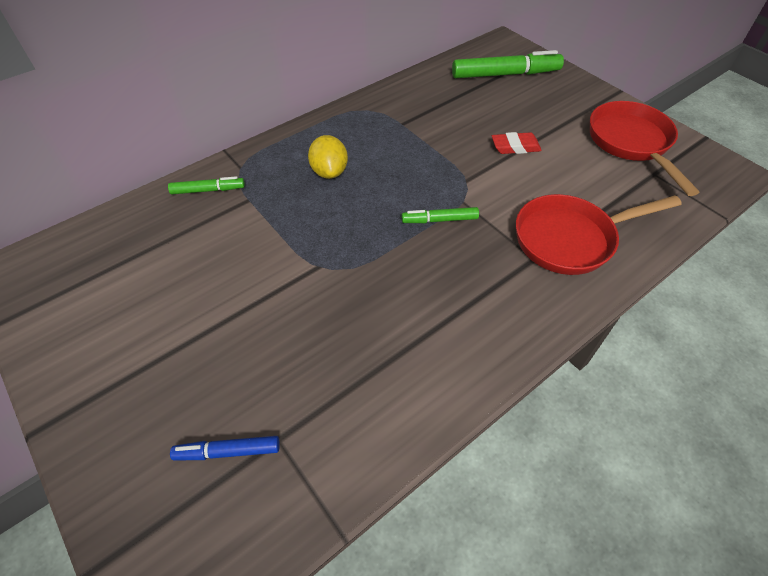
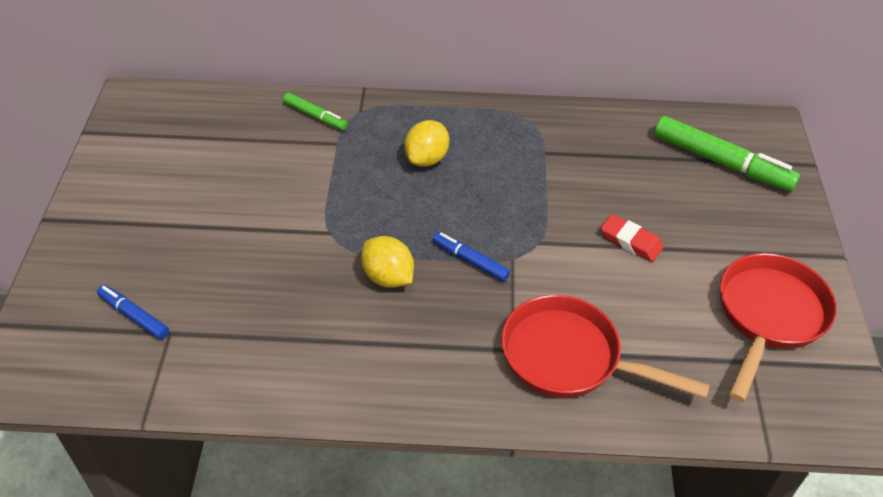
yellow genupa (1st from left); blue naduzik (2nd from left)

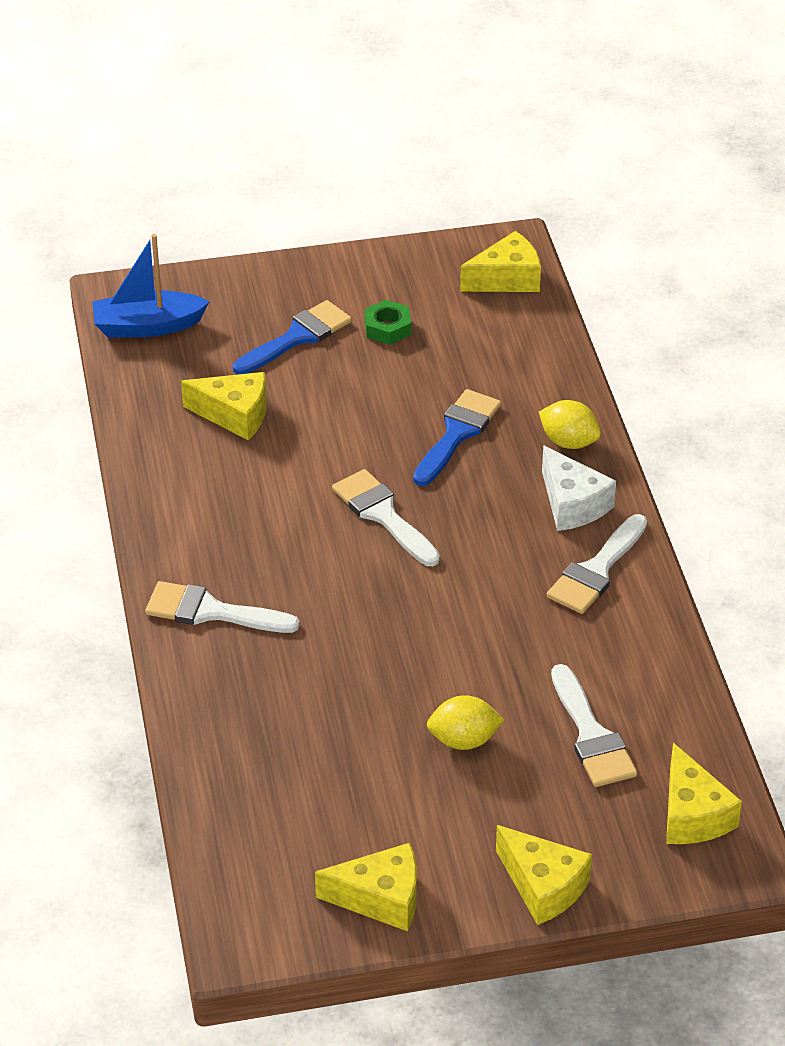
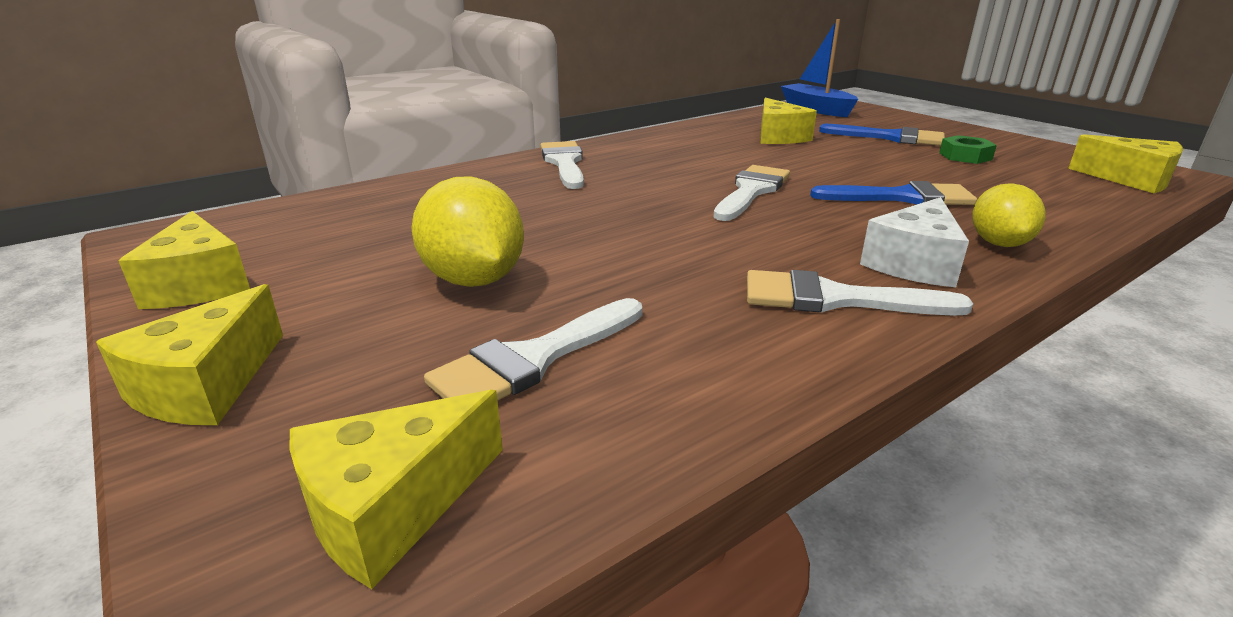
yellow genupa (1st from left)

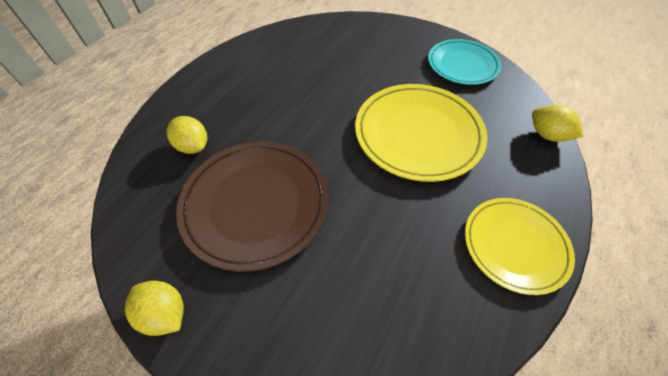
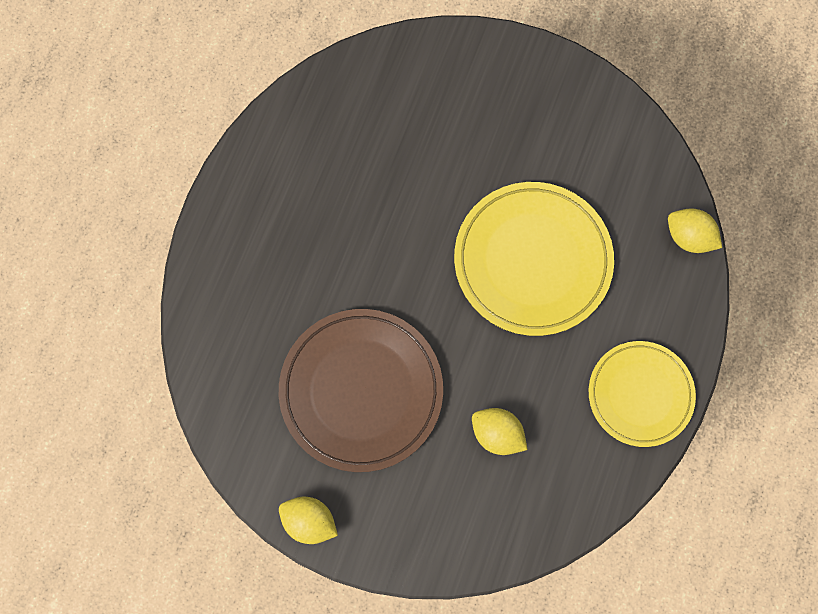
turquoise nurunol; yellow genupa (2nd from left)

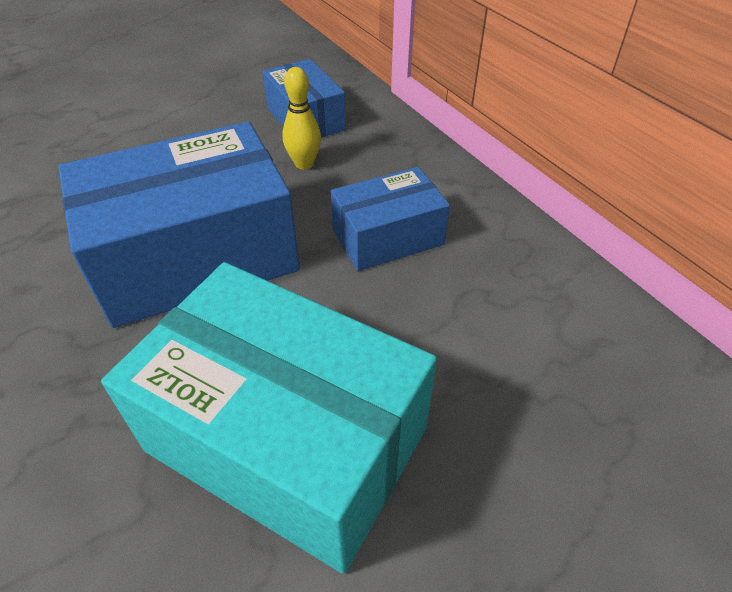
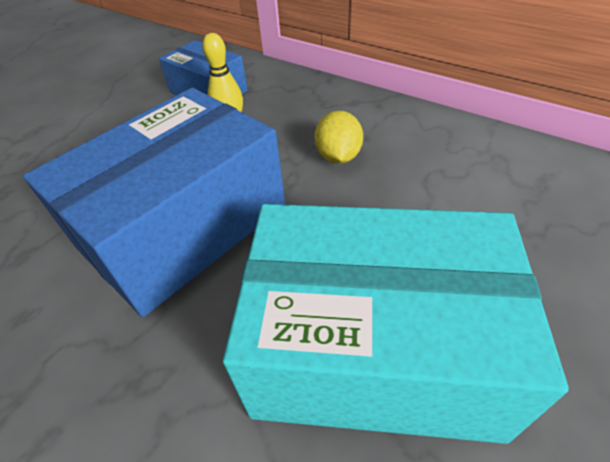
yellow genupa

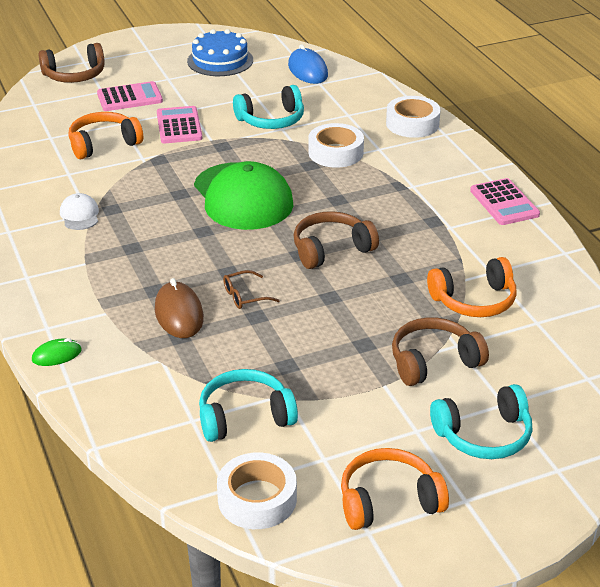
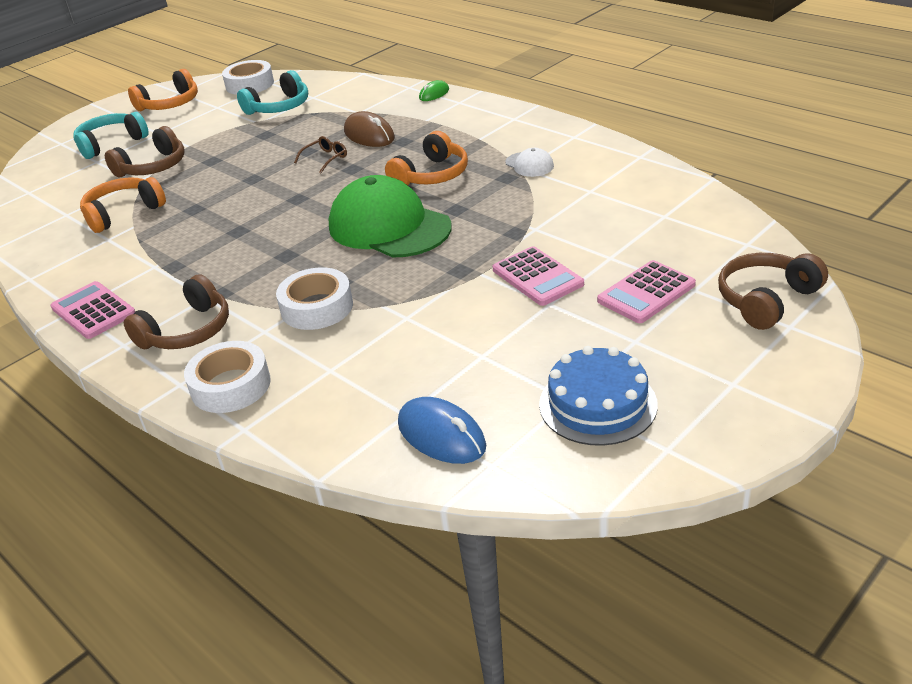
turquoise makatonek (2nd from left in the first image); orange makatonek (3rd from left); brown makatonek (2nd from left)

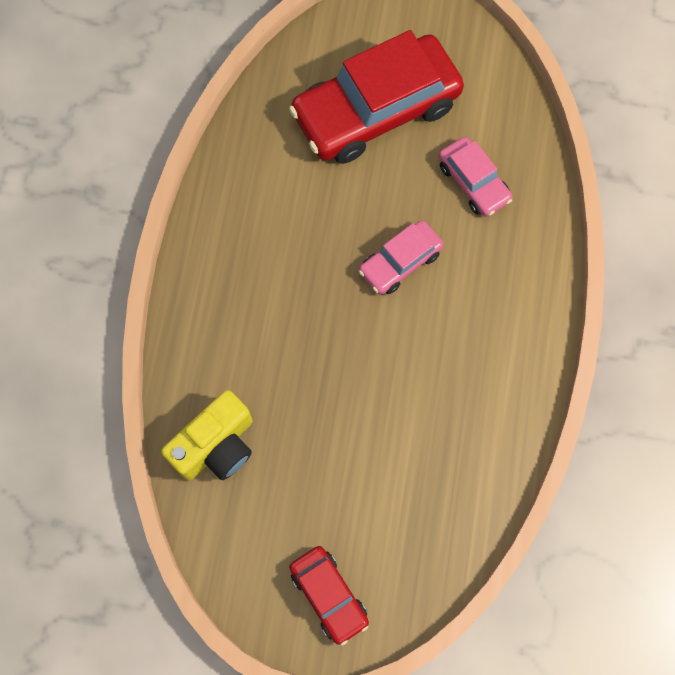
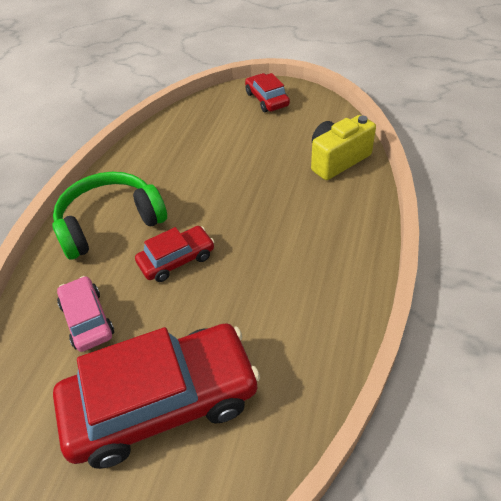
green makatonek; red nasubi (2nd from left)

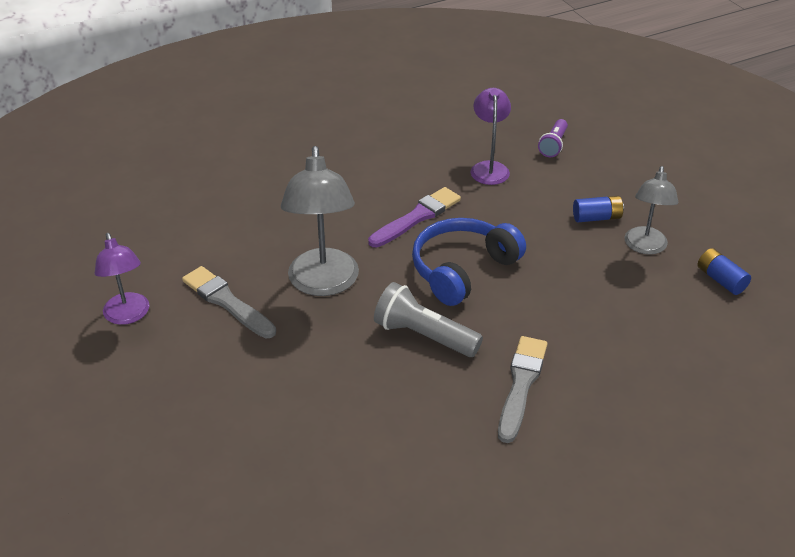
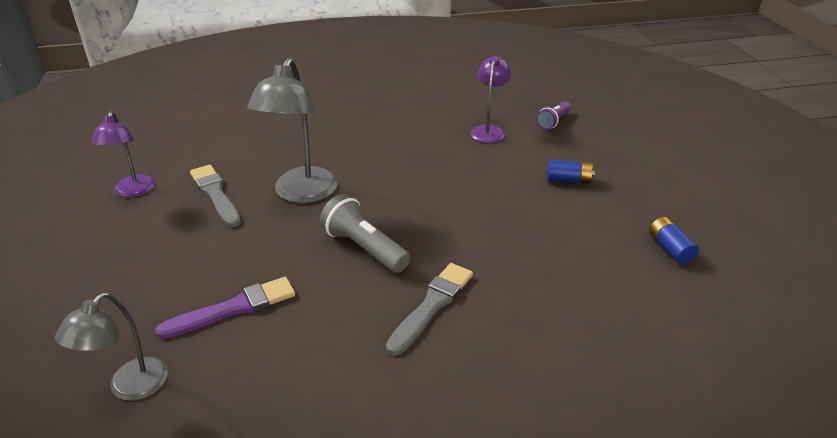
blue makatonek; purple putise; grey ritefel (1st from left)

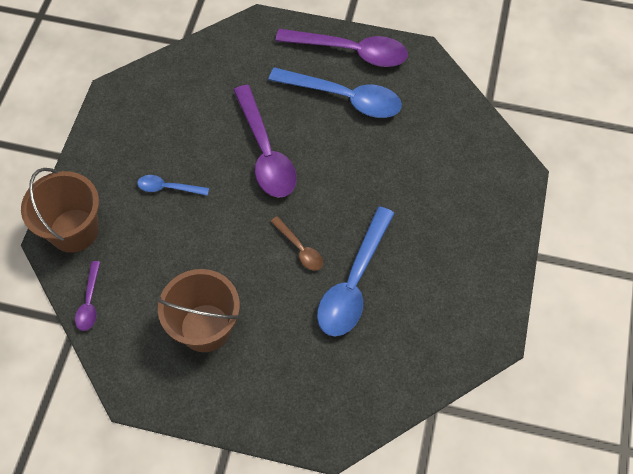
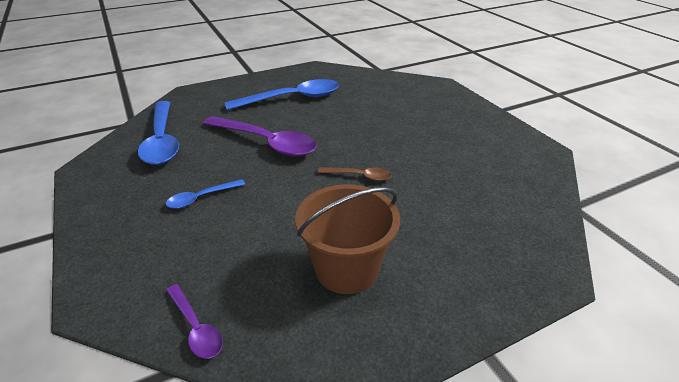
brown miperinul (1st from left in the first image); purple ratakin (3rd from left in the first image); blue ratakin (1st from left)

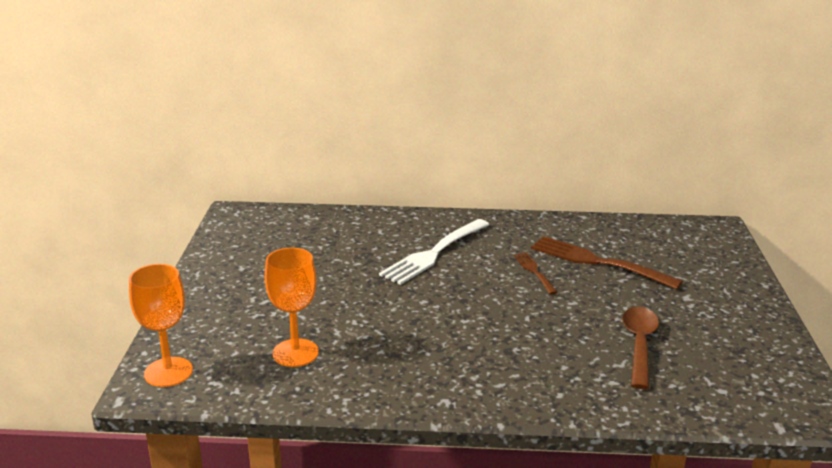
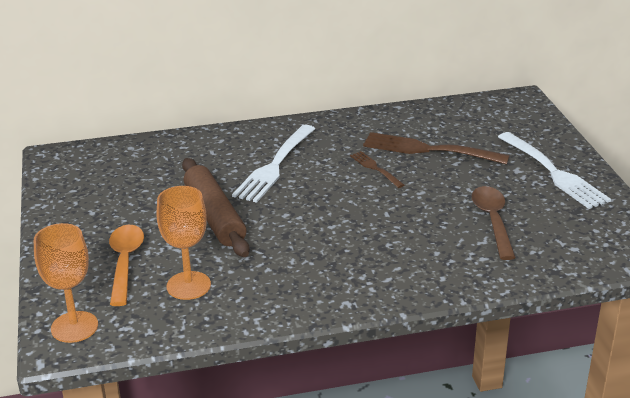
orange ratakin; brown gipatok; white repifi (2nd from left)

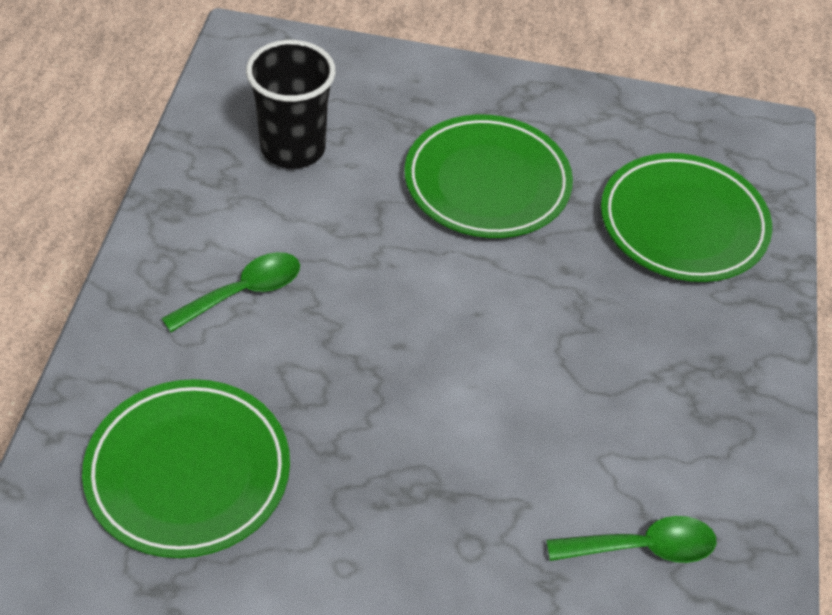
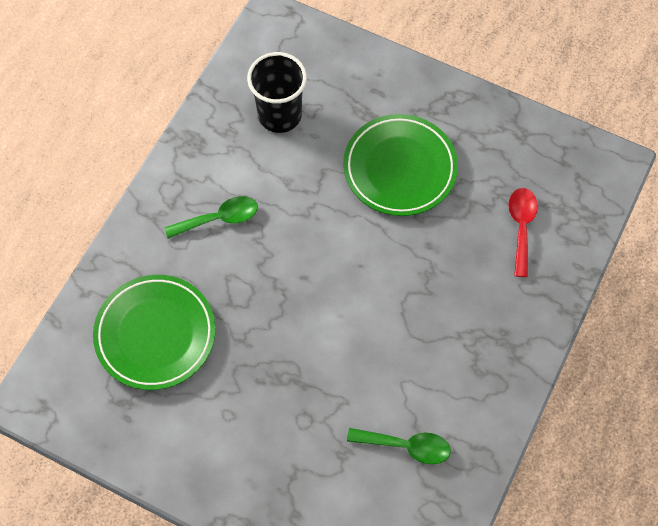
red ratakin

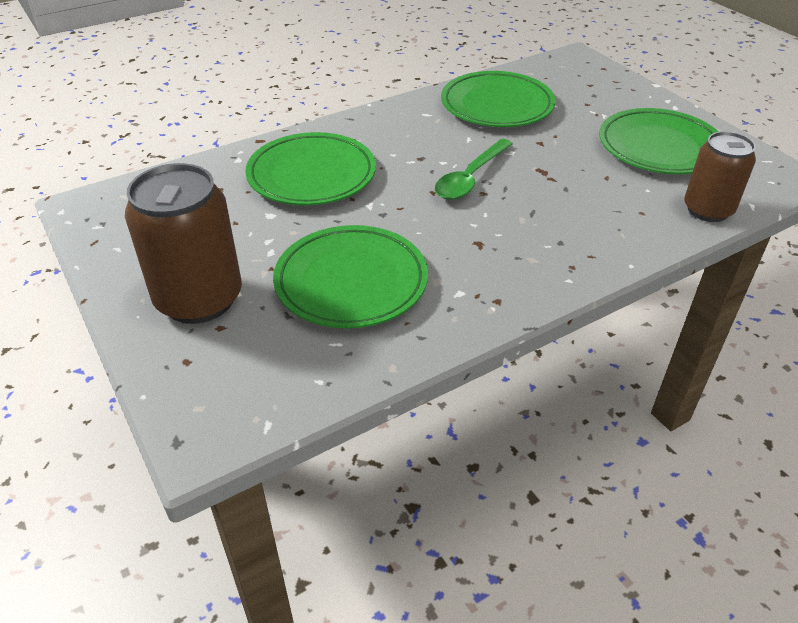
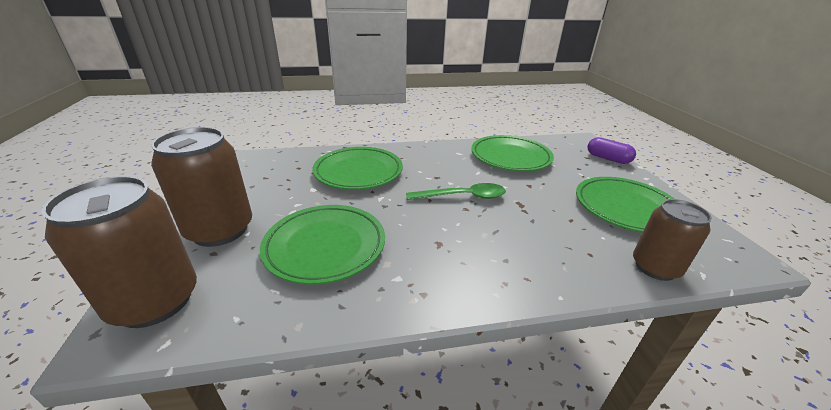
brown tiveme (1st from left); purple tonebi; green ratakin

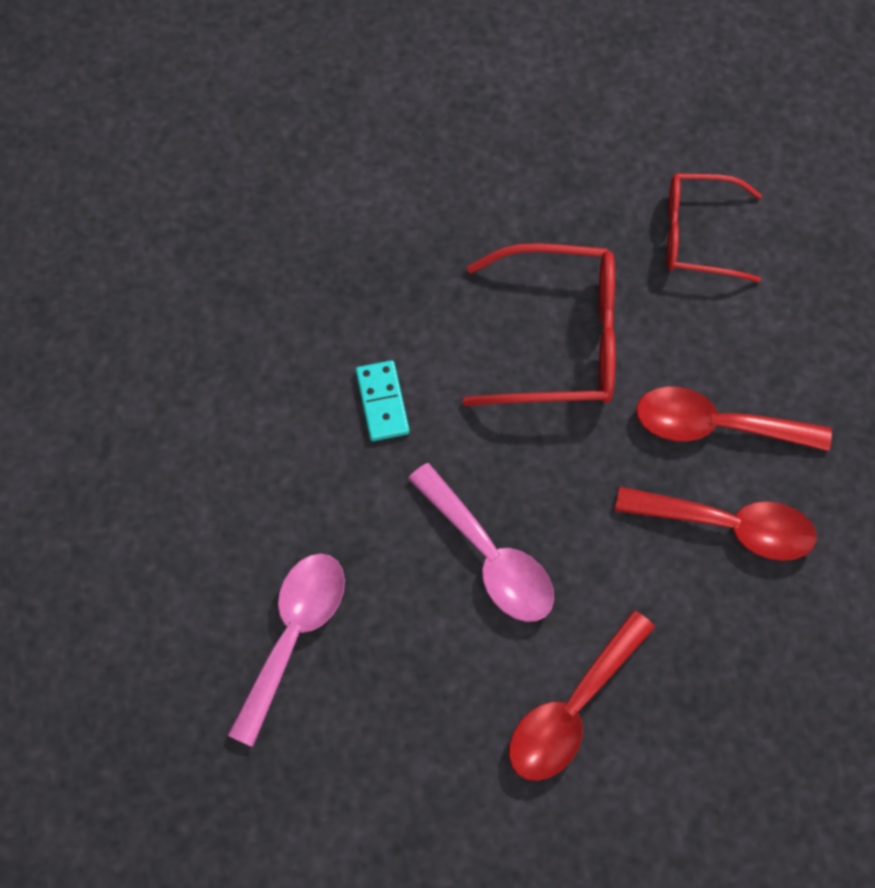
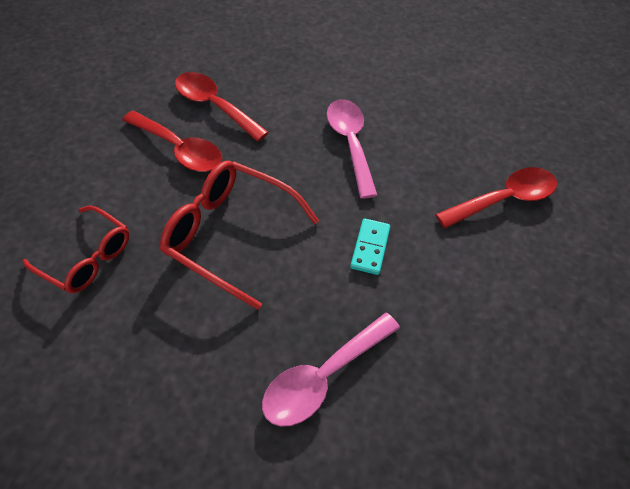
pink ratakin (1st from left); red ratakin (3rd from left)

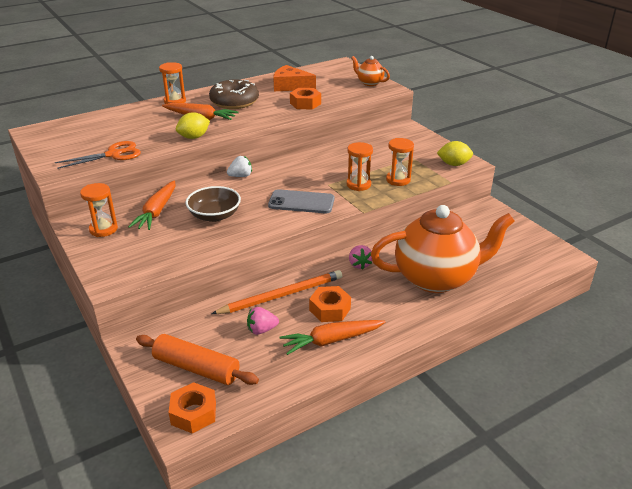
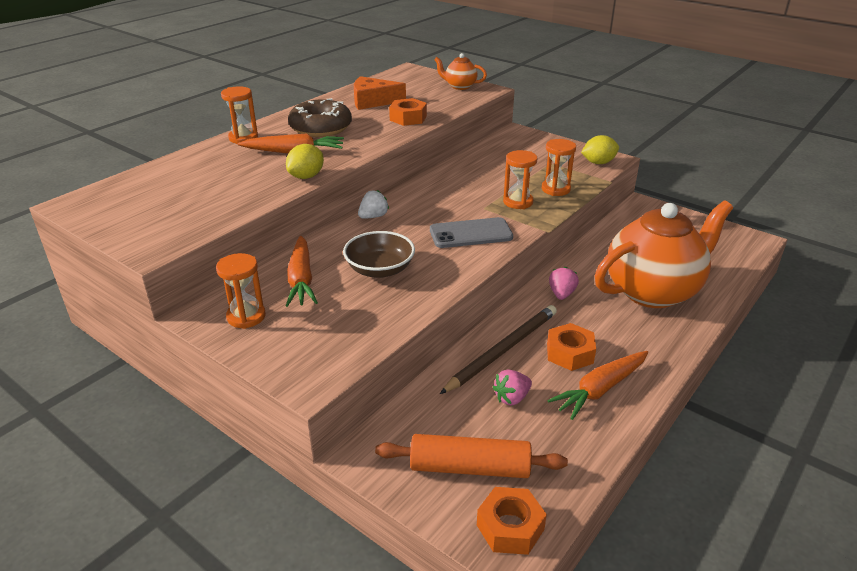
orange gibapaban; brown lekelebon; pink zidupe (2nd from left)

